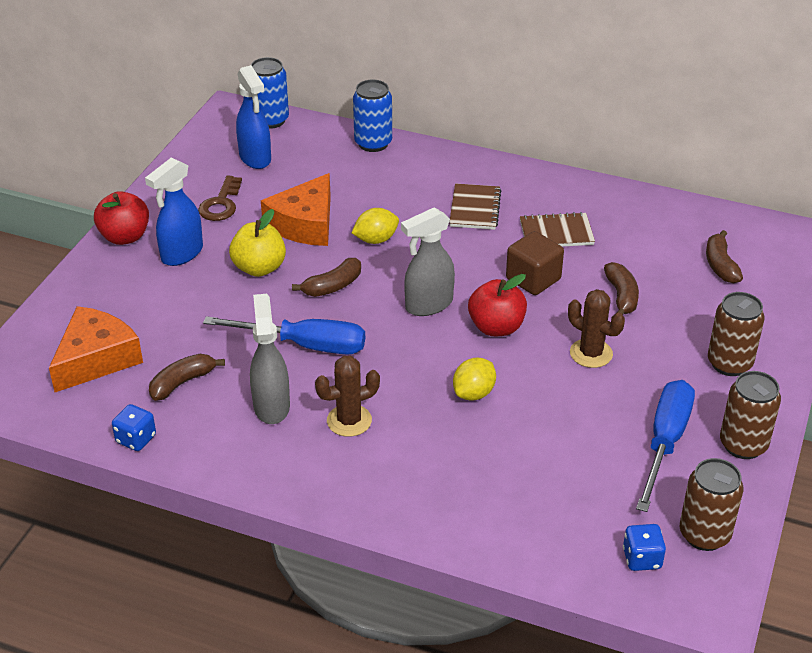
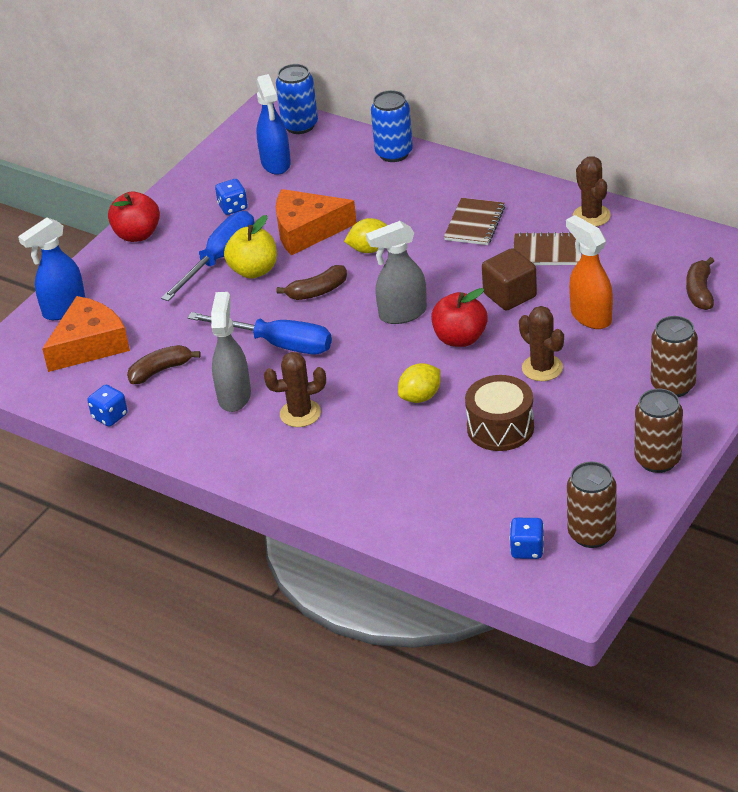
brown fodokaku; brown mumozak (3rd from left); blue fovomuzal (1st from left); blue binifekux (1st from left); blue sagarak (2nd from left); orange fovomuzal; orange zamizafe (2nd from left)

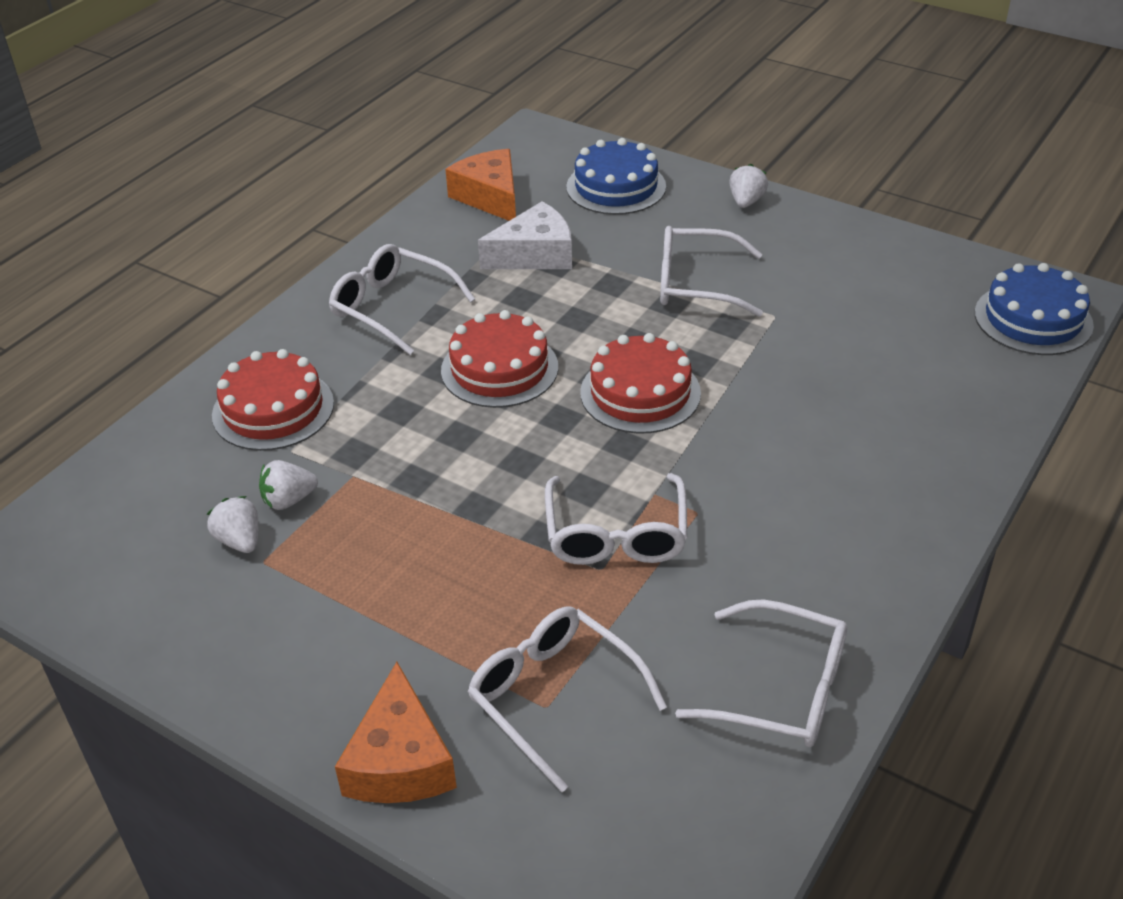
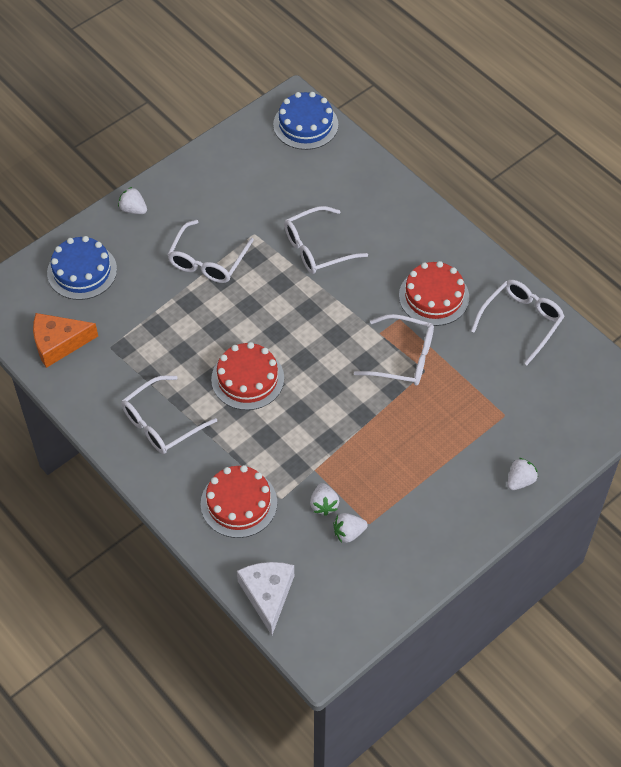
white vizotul (3rd from left); white zamizafe; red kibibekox (3rd from left); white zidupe (4th from left)

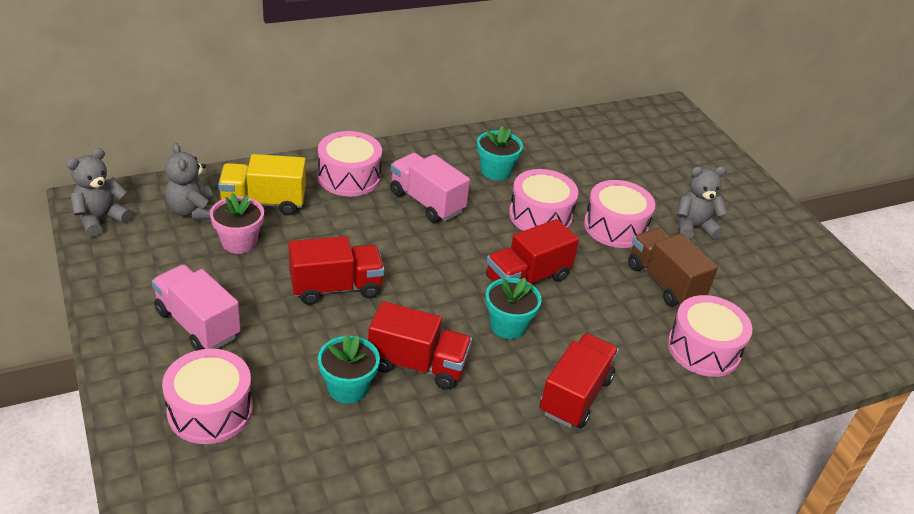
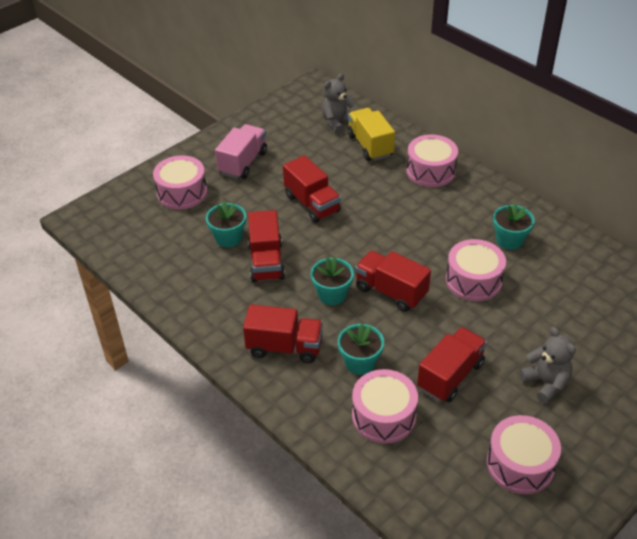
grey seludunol (1st from left in the first image); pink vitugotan; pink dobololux (2nd from left in the first image); turquoise vitugotan (3rd from left); pink fodokaku (5th from left); red dobololux (5th from left)

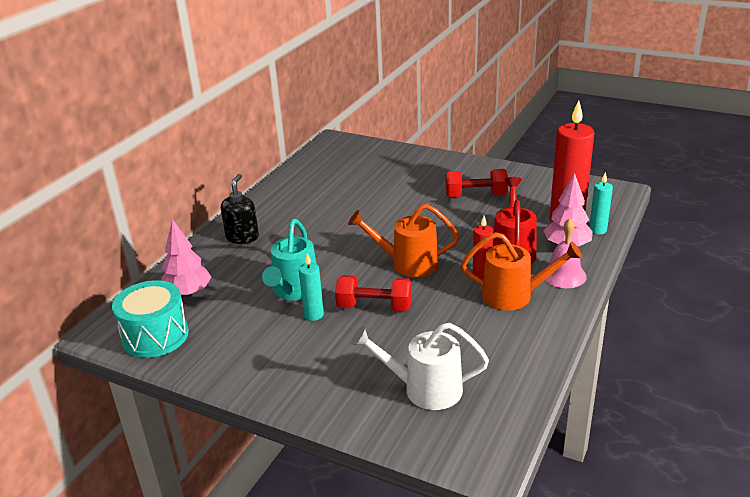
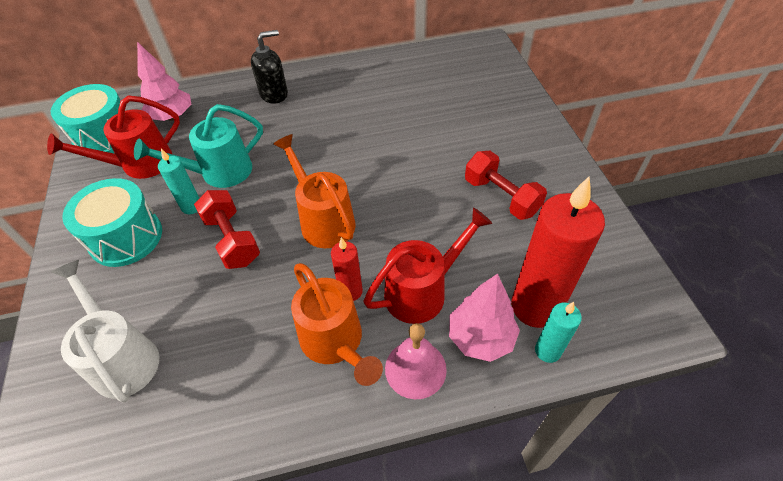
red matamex (1st from left); turquoise fodokaku (2nd from left)

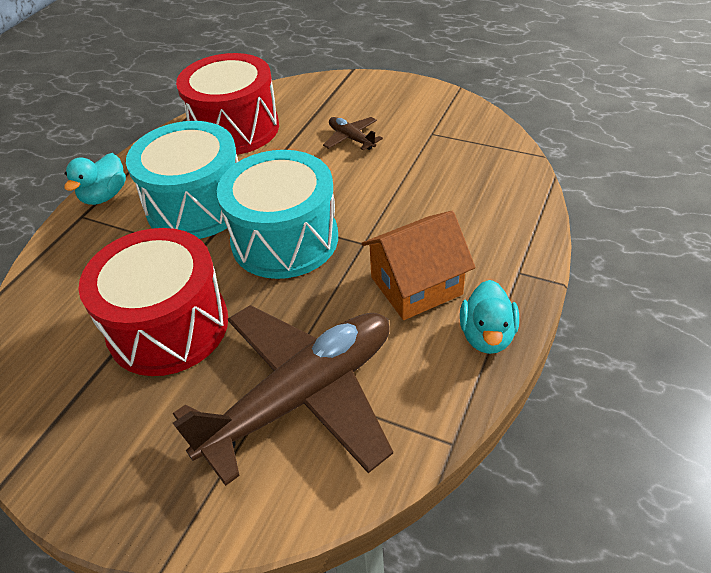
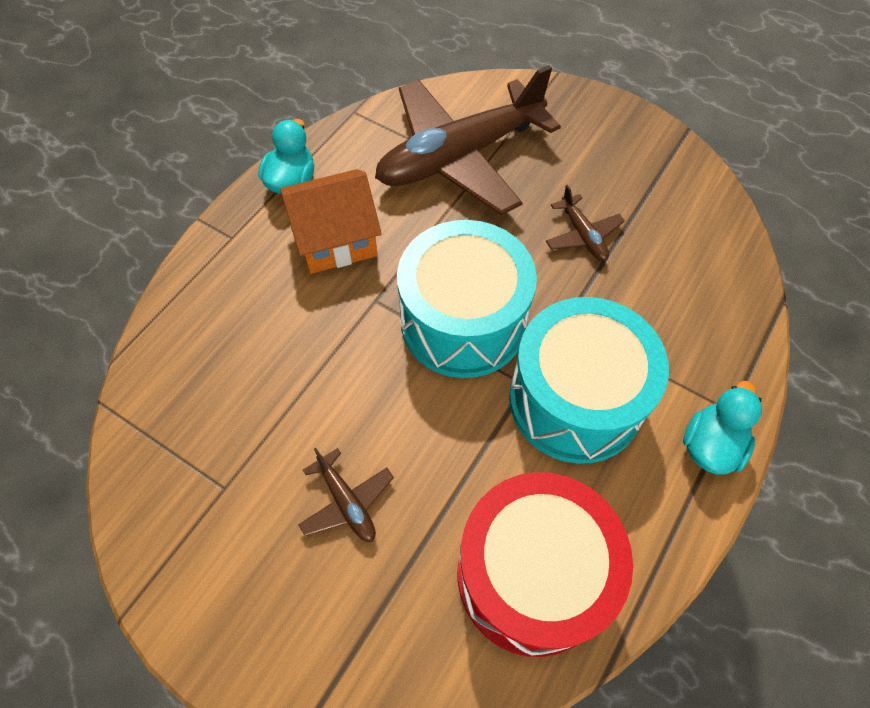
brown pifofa (3rd from left)

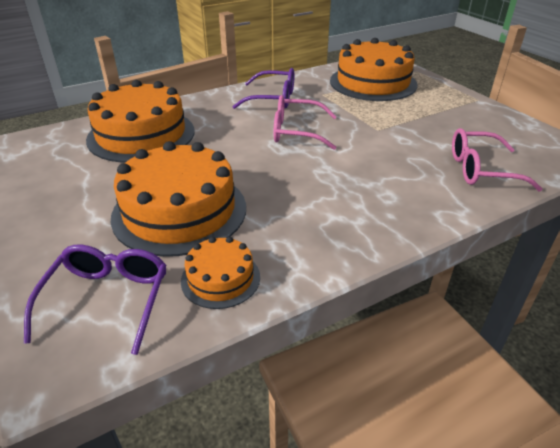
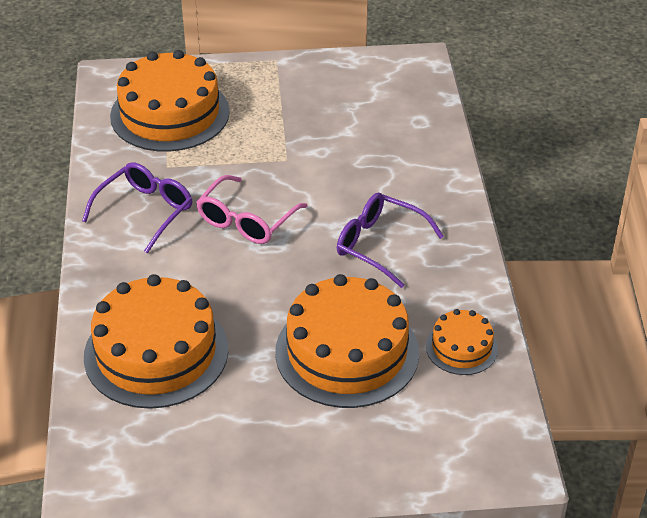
pink vizotul (2nd from left in the first image); purple vizotul (2nd from left)

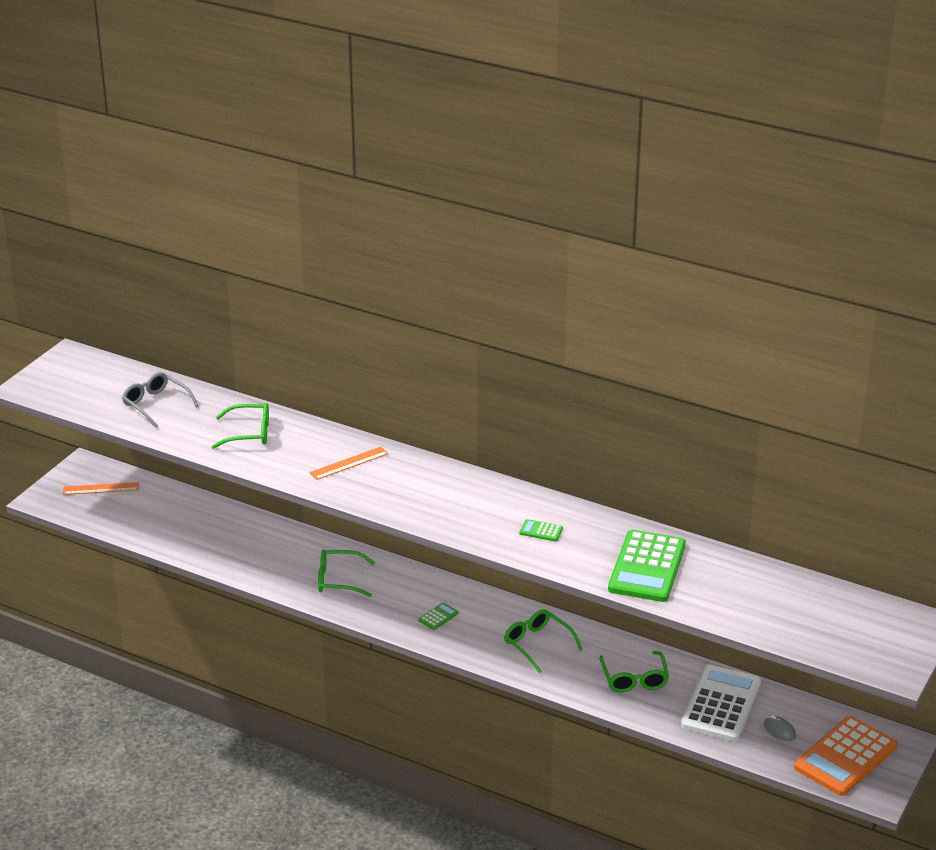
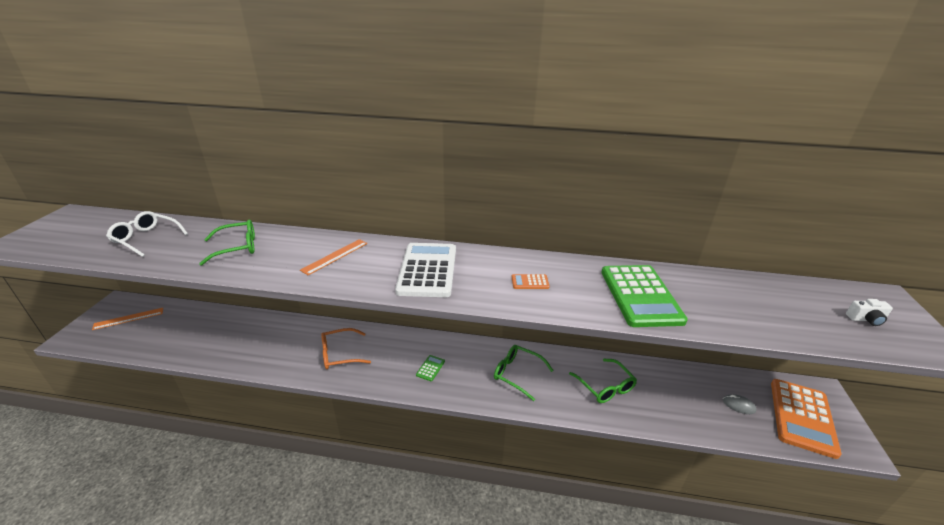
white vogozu; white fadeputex; white vizotul; orange vizotul; orange fadeputex (1st from left)

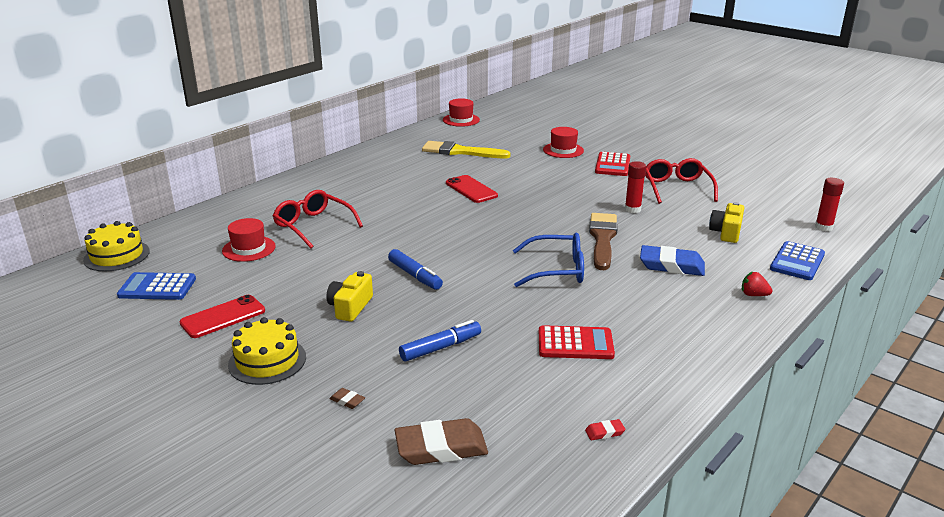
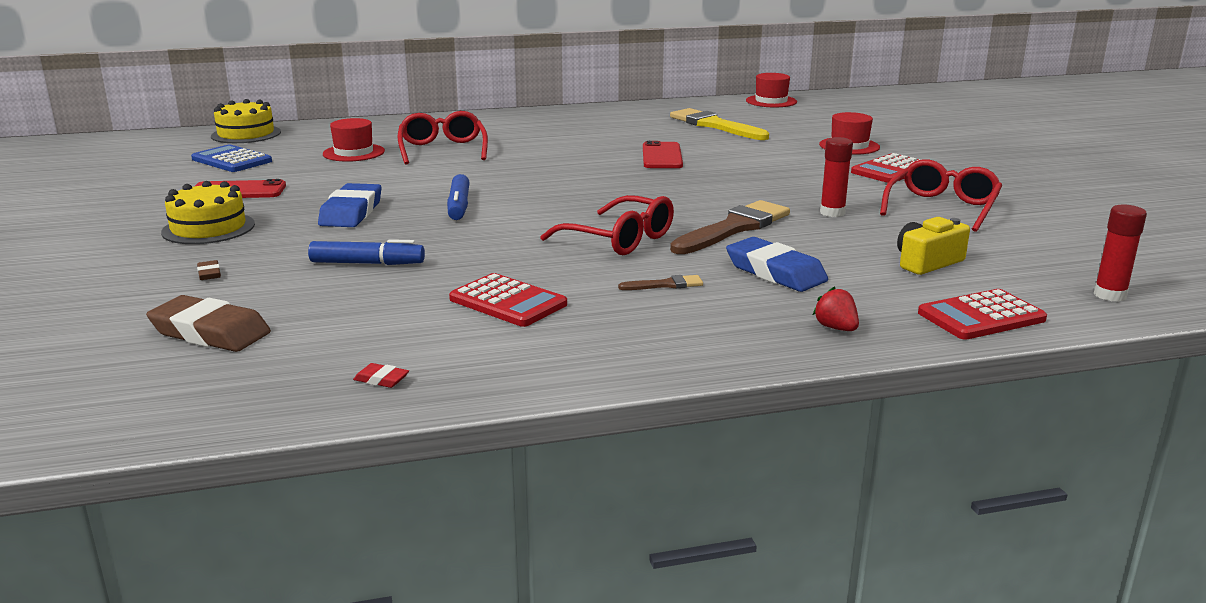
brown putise (1st from left); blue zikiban (1st from left); red vizotul (2nd from left); red fadeputex (3rd from left)

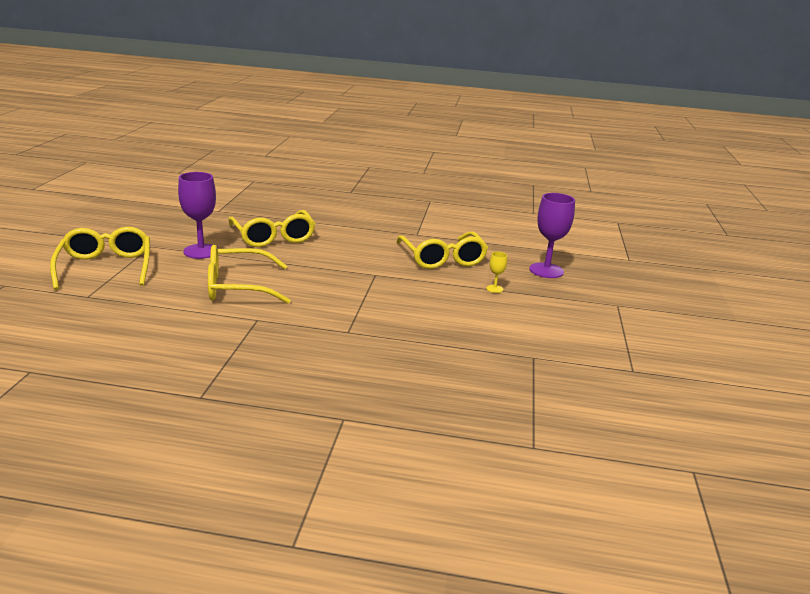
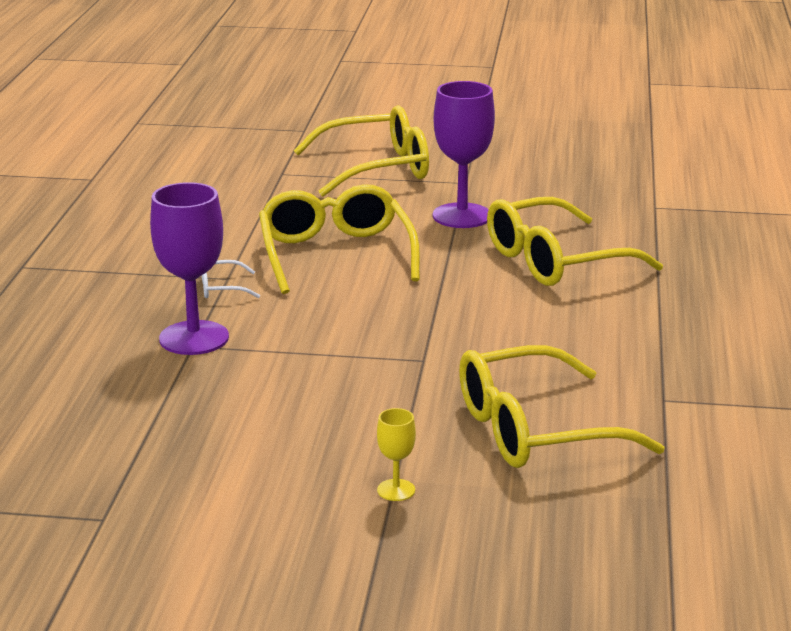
white vizotul; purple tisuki (1st from left)

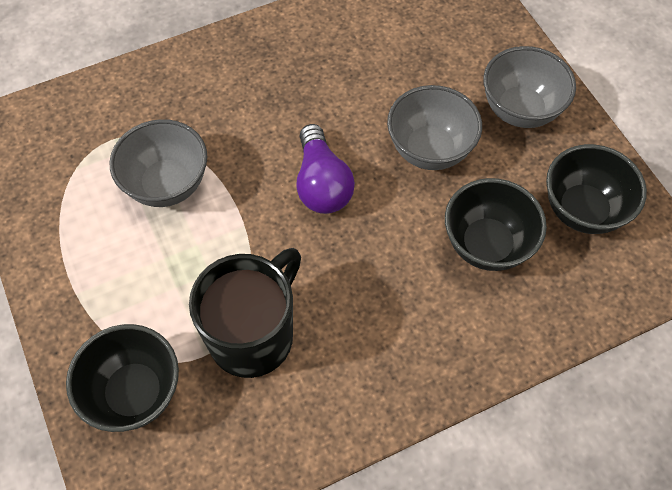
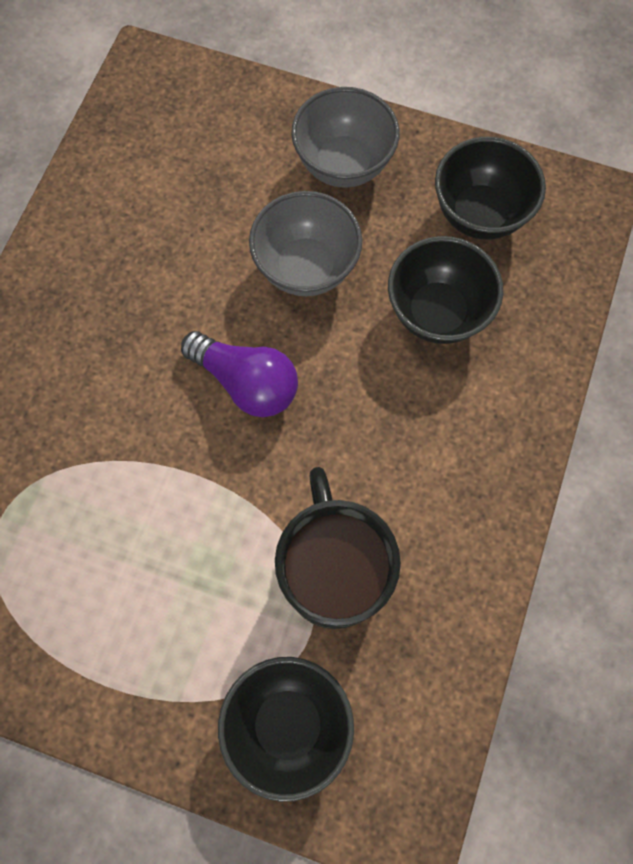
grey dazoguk (1st from left in the first image)

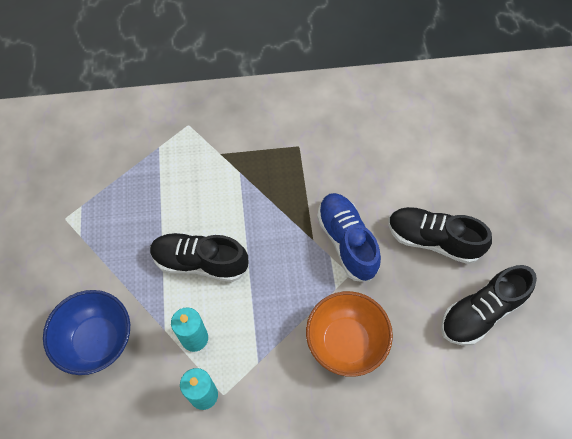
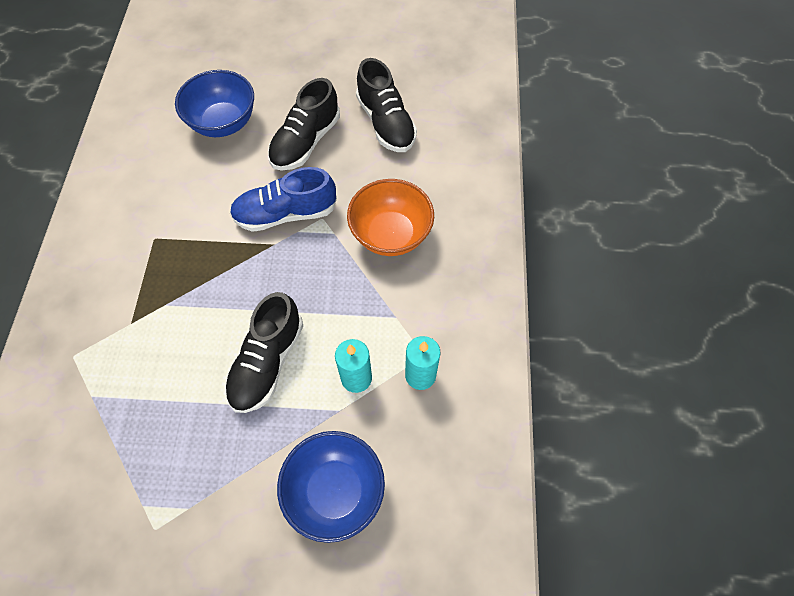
blue dazoguk (1st from left)

